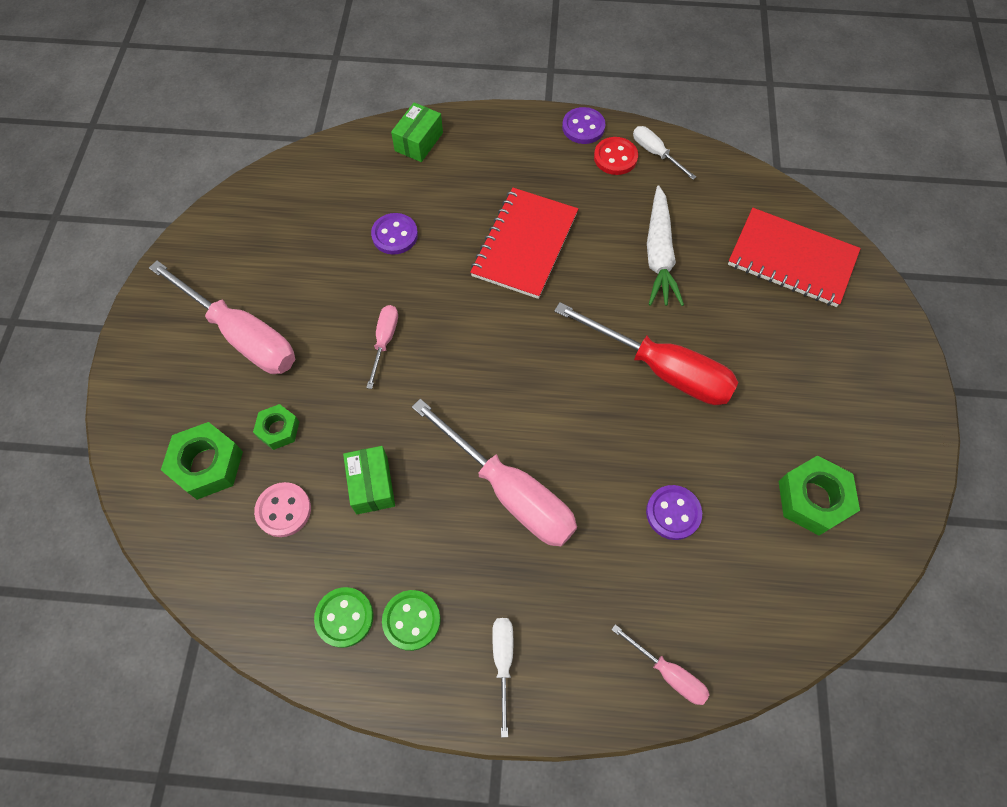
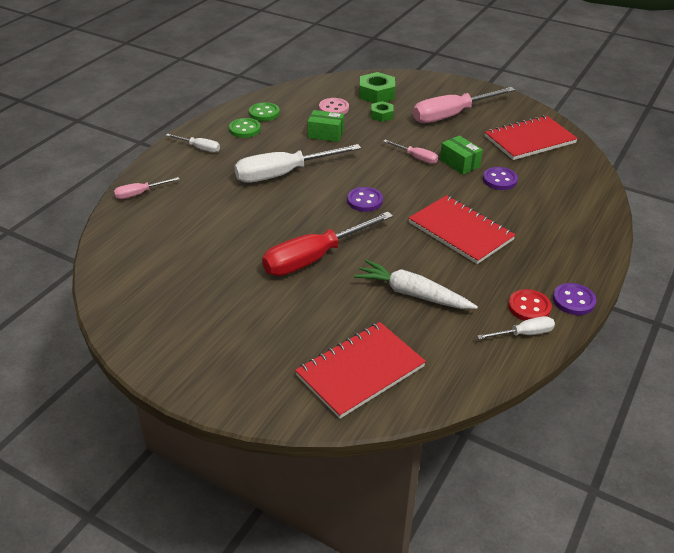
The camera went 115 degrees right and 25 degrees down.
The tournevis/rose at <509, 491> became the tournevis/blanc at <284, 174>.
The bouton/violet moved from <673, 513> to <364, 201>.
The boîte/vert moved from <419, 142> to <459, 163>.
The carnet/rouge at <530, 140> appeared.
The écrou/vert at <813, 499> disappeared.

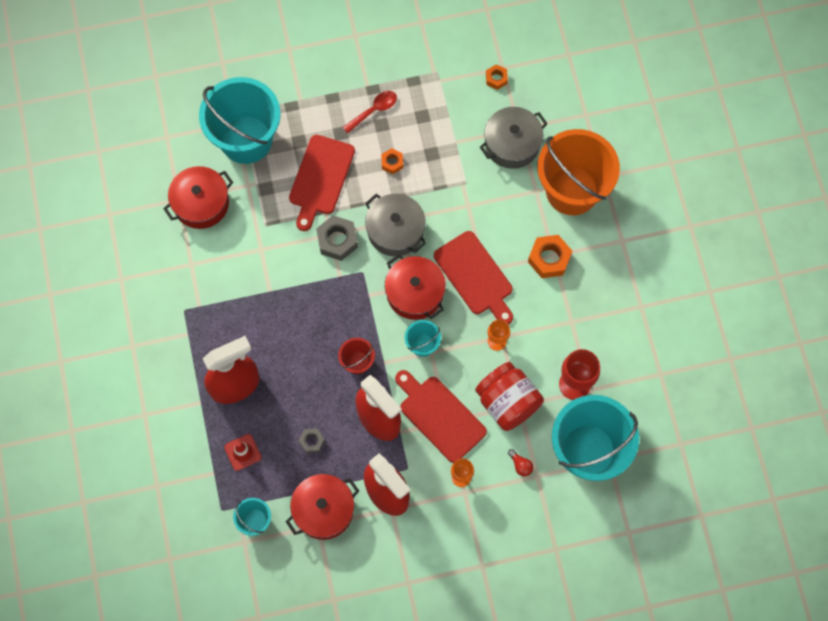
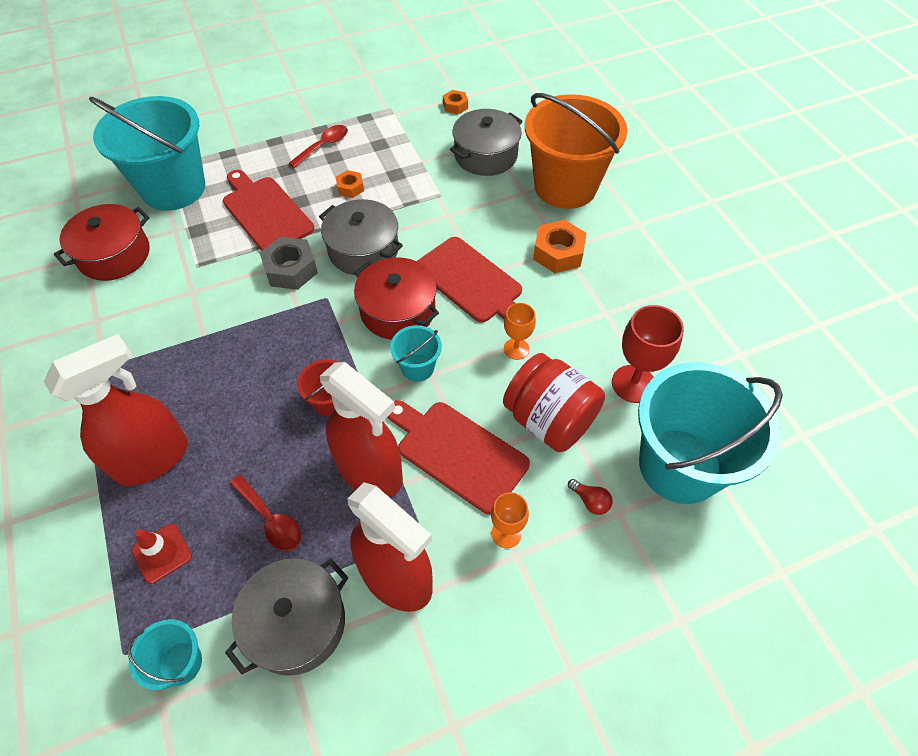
The camera went 10 degrees left and 15 degrees down.
The planche à découper/rouge at <320, 178> turned 135 degrees clockwise.
The marmite/rouge at <323, 510> became the marmite/gris at <296, 623>.
The écrou/gris at <312, 441> was replaced by the cuillère/rouge at <271, 519>.

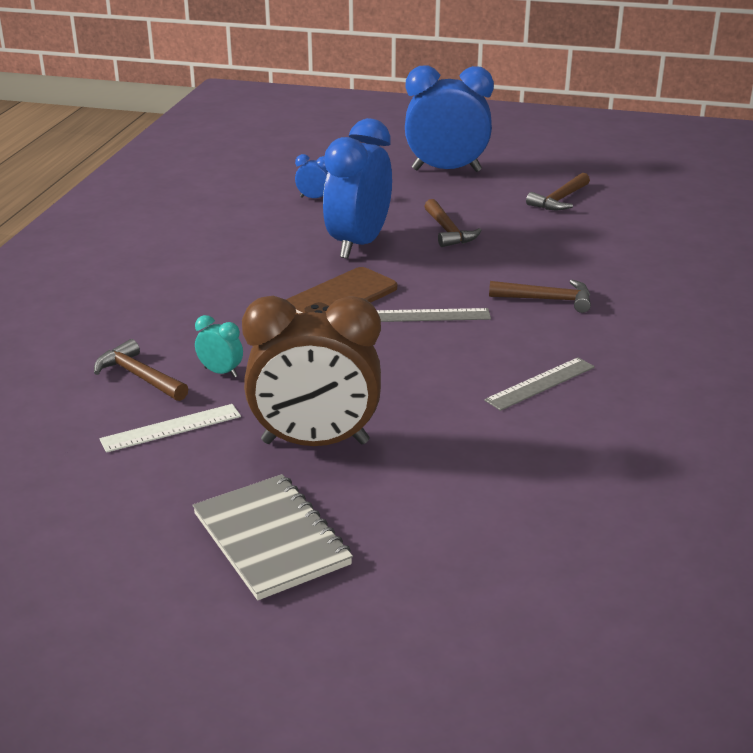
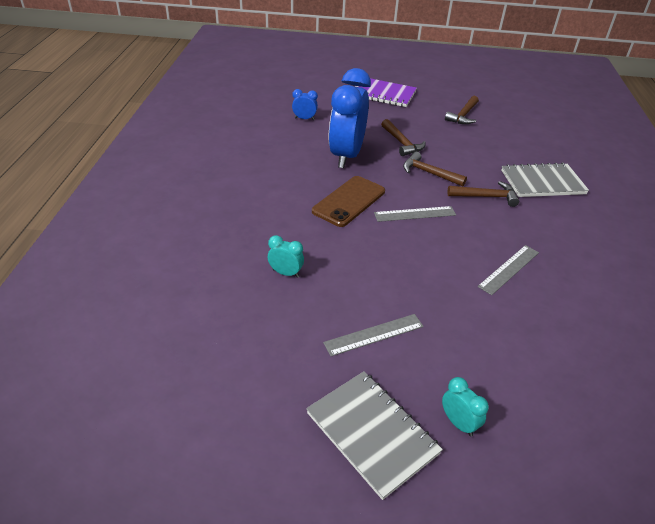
The camera went 10 degrees left and 10 degrees up.
The réveil/marron at <315, 442> was replaced by the règle/gris at <374, 334>.
The réveil/bleu at <446, 170> was replaced by the carnet/violet at <383, 94>.
The marteau/marron moved from <139, 377> to <429, 173>.
The réveil/turquoise at <458, 423> appeared.
The carnet/gris at <542, 182> appeared.
The règle/blanc at <171, 428> disappeared.

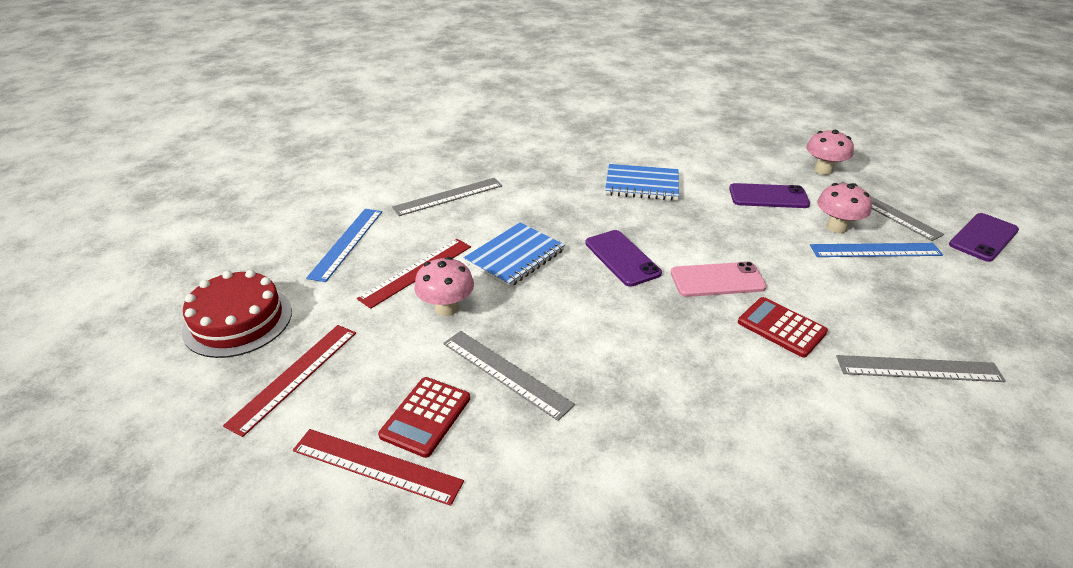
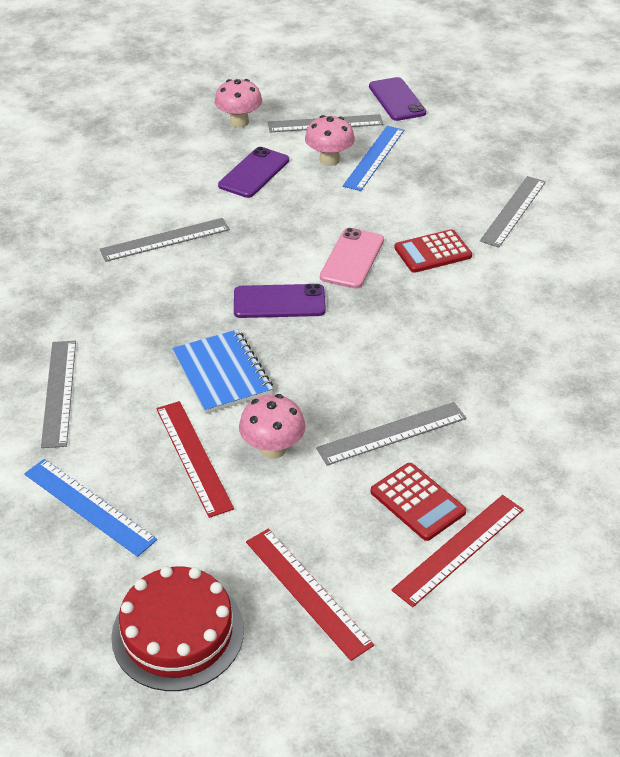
The camera went 65 degrees left and 5 degrees up.
The carnet/bleu at <642, 185> was replaced by the règle/gris at <165, 240>.

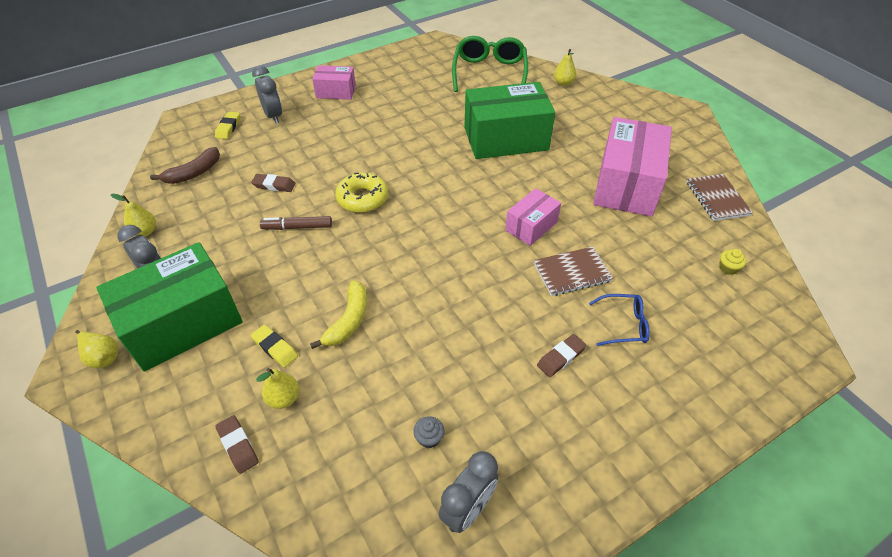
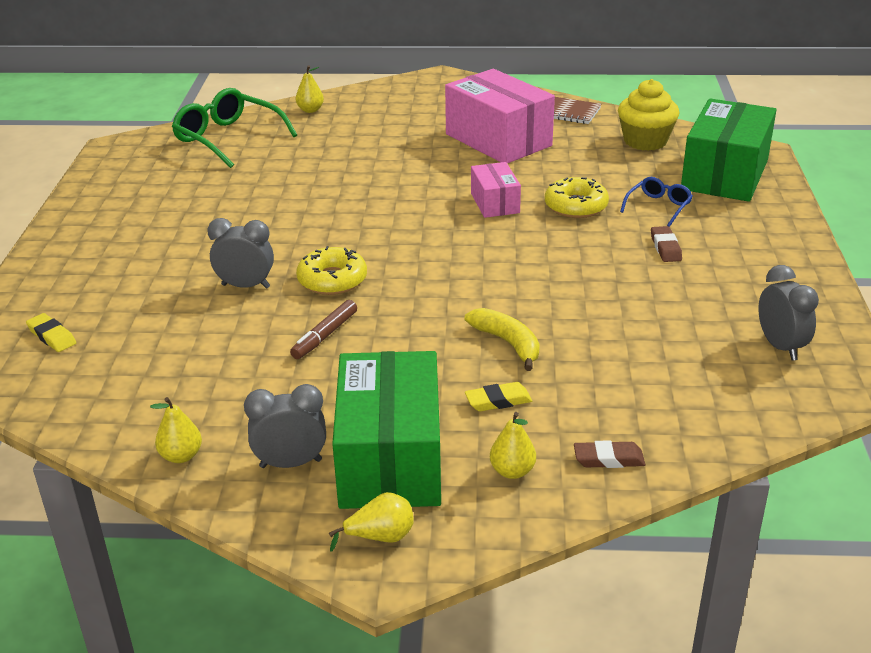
The camera went 55 degrees left and 15 degrees down.
The réveil/gris moved from <273, 116> to <245, 286>.
The poire/jaune moved from <283, 398> to <512, 471>.
The carnet/marron at <572, 272> was replaced by the beignet/jaune at <576, 206>.
The muffin/jaune at <728, 268> changed to 2.47 times the size.
The boîte/vert moved from <506, 139> to <725, 174>.
The banane/marron at <194, 173> disappeared.
The gomme/marron at <274, 185> disappeared.
The boîte/rose at <336, 92> disappeared.
The muffin/gris at <429, 438> disappeared.

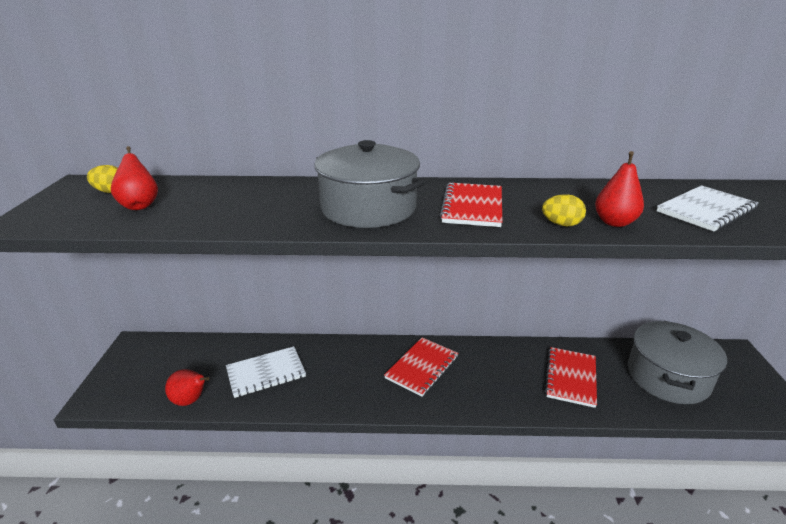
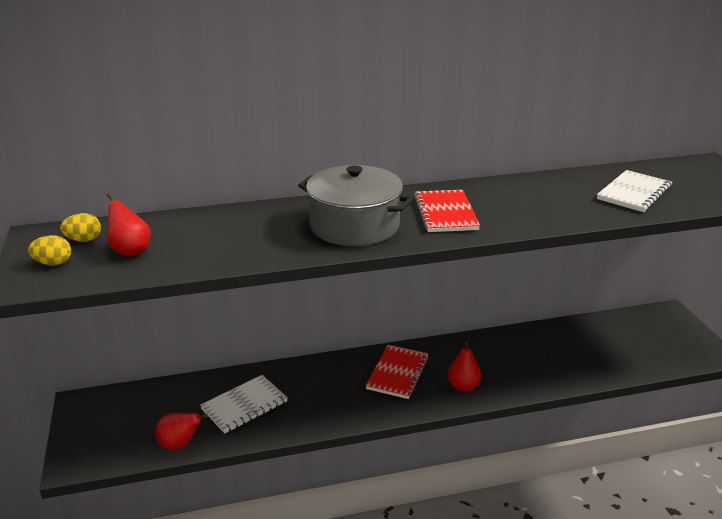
The camera went 15 degrees left and 0 degrees up.
The œuf/jaune moved from <561, 224> to <53, 263>.
The poire/rouge moved from <614, 222> to <463, 386>.
The carnet/rouge at <571, 378> disappeared.
The marmite/gris at <667, 377> disappeared.

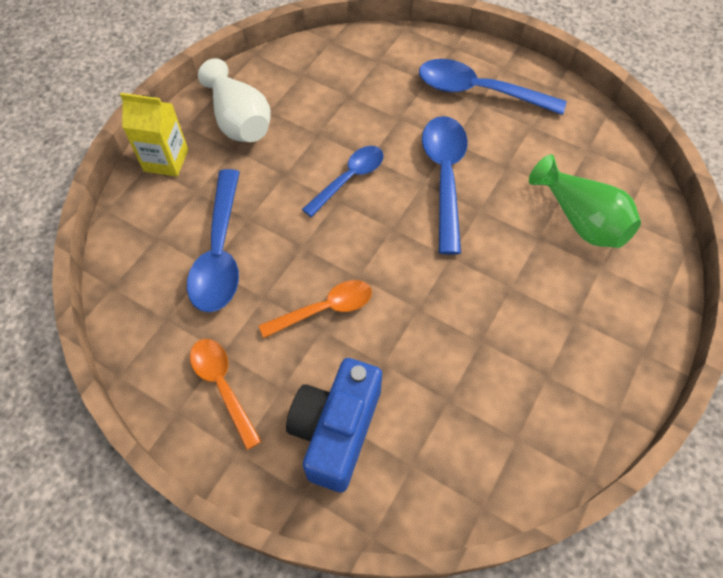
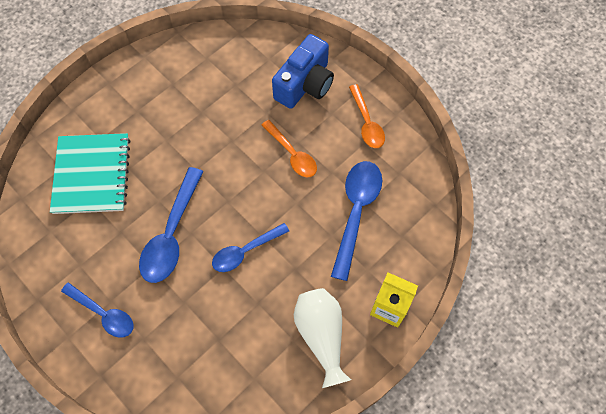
The camera went 165 degrees left and 5 degrees up.
The vase/vert at <580, 219> was replaced by the carnet/turquoise at <92, 175>.
The cuillère/bleu at <478, 91> changed to 0.65 times the size.
The cuillère/orange at <325, 309> turned 120 degrees counterclockwise.

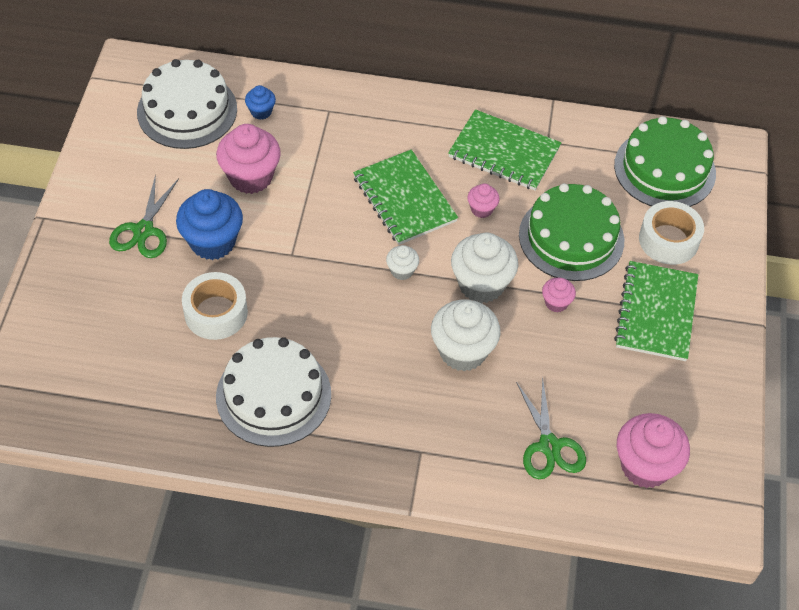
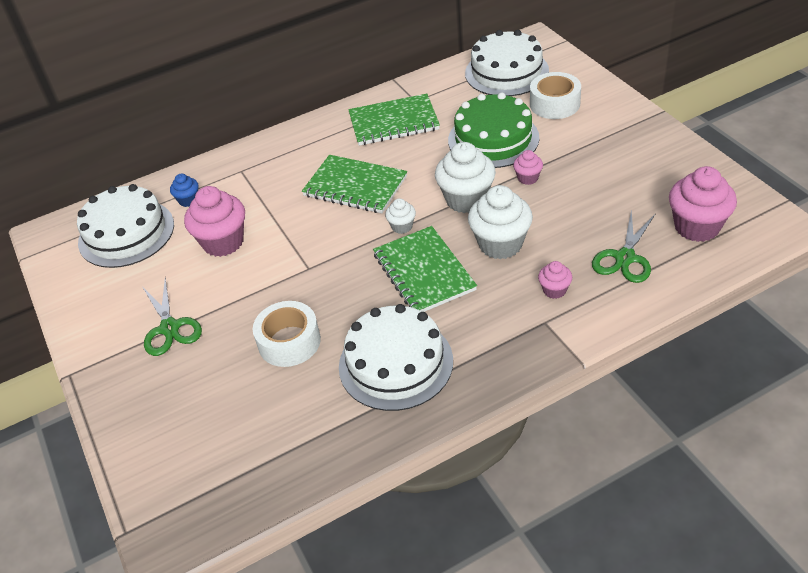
The camera went 30 degrees left and 10 degrees down.
The carnet/vert moved from <656, 312> to <423, 272>.
The gâteau/vert at <664, 169> became the gâteau/blanc at <506, 72>.
The muffin/rose moved from <482, 209> to <554, 290>.
The ciseaux/vert at <549, 446> turned 75 degrees clockwise.
The muffin/bleu at <213, 242> disappeared.

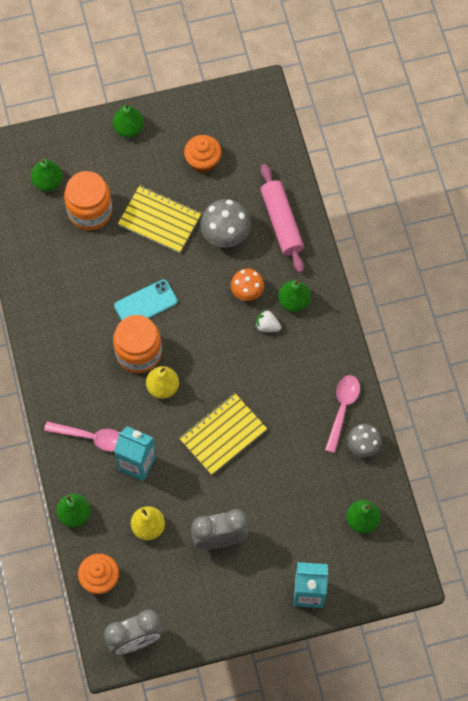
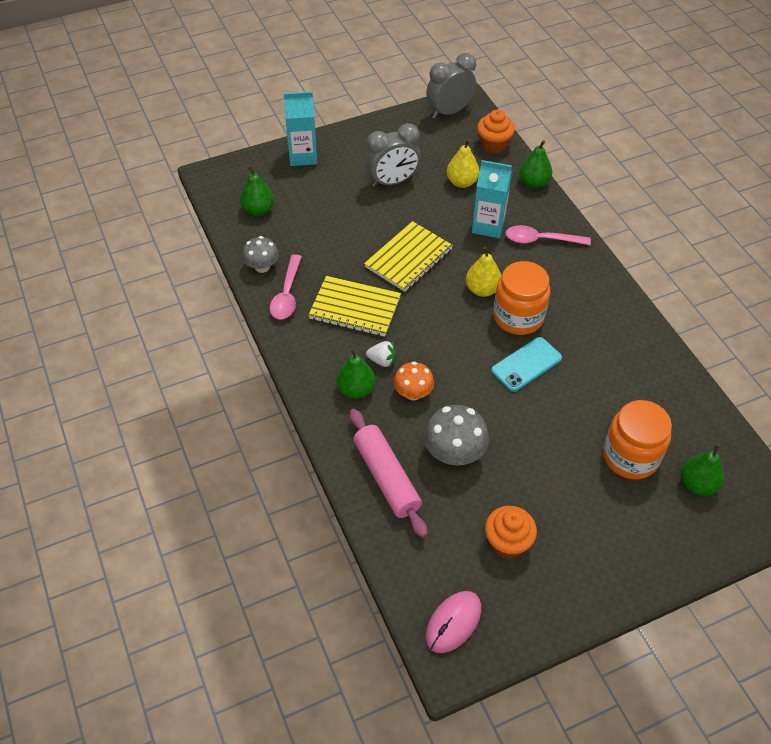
The camera went 170 degrees right and 15 degrees down.
The carnet/jaune moved from <160, 220> to <355, 308>.
The souris/rose at <453, 623> appeared.
The poire/vert at <129, 129> disappeared.

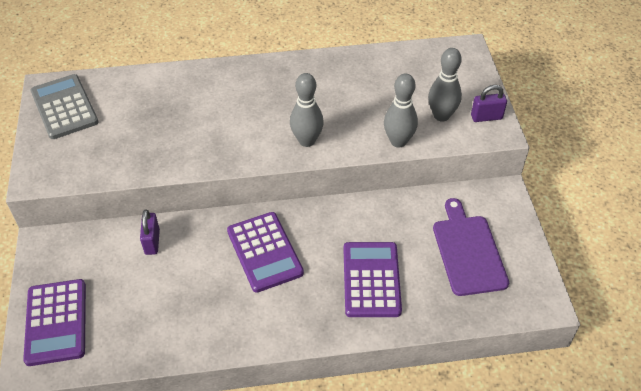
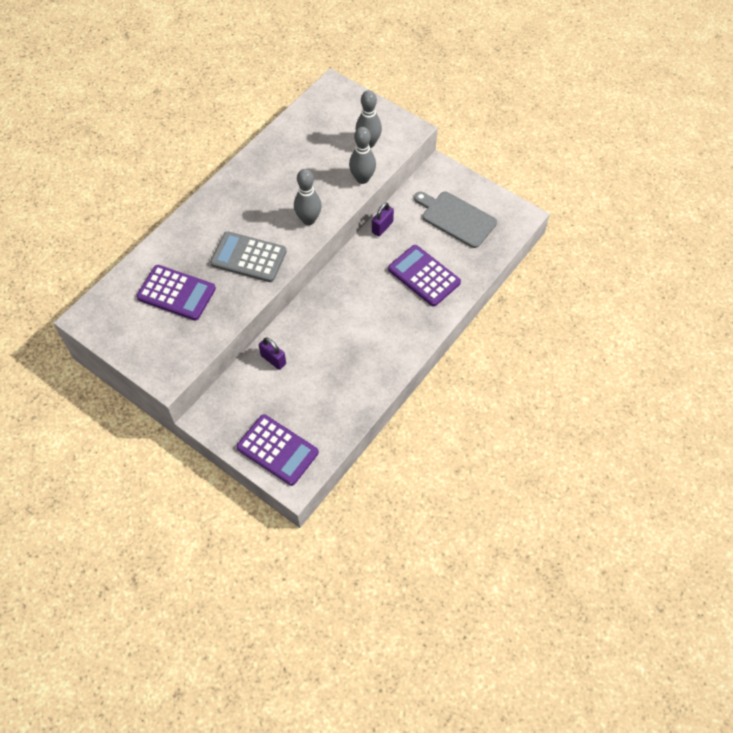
The camera went 45 degrees left and 10 degrees up.
The calculatrice/violet moved from <264, 252> to <176, 293>.
The calculatrice/gris moved from <64, 107> to <248, 257>.
The cadenas/violet moved from <486, 117> to <382, 227>.
The planche à découper/violet at <468, 251> became the planche à découper/gris at <456, 218>.

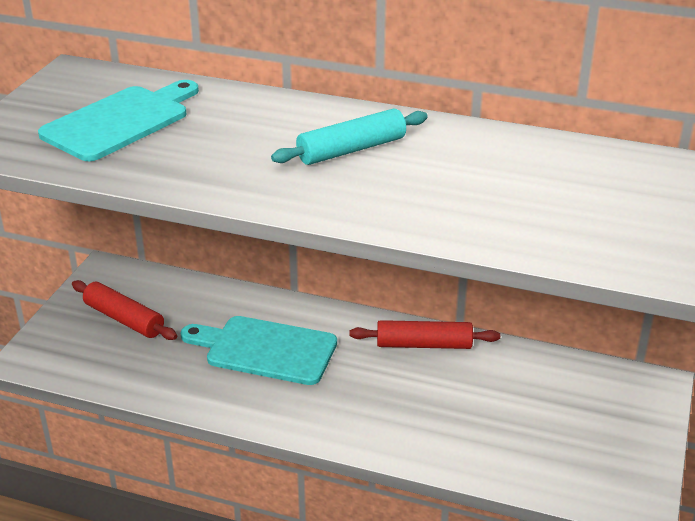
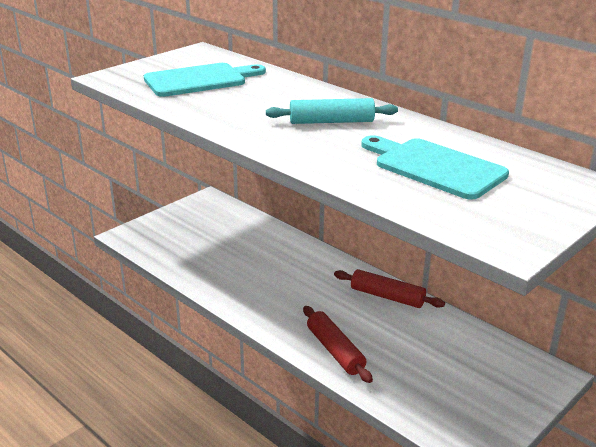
The camera went 25 degrees right and 5 degrees down.
The rouleau à pâtisserie/rouge moved from <124, 319> to <335, 351>.
The planche à découper/turquoise moved from <265, 350> to <435, 167>.

